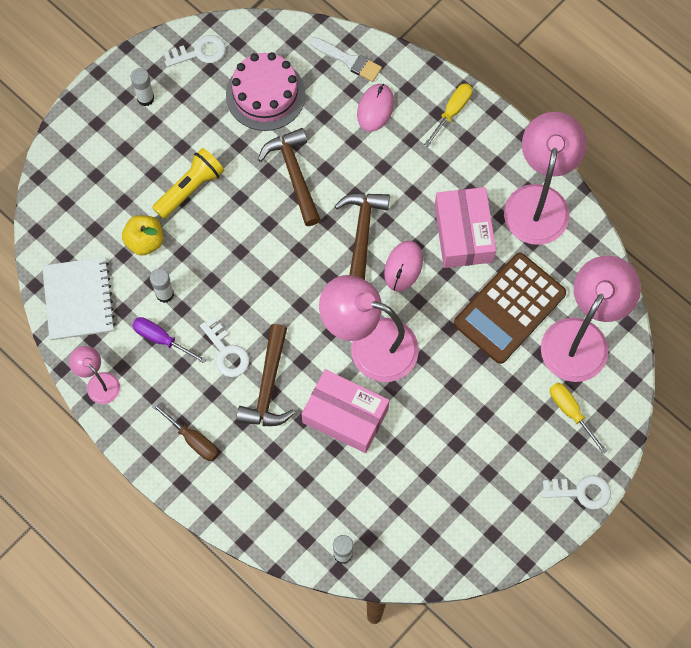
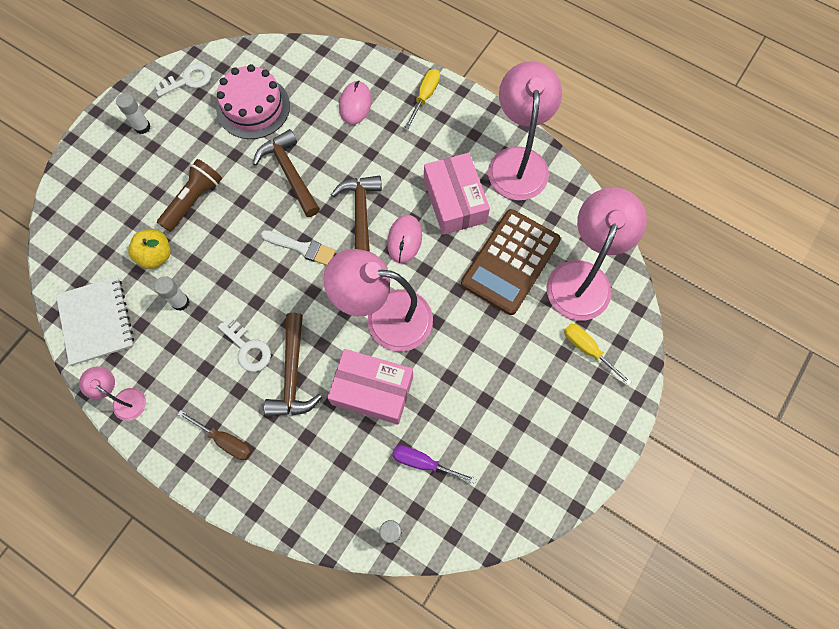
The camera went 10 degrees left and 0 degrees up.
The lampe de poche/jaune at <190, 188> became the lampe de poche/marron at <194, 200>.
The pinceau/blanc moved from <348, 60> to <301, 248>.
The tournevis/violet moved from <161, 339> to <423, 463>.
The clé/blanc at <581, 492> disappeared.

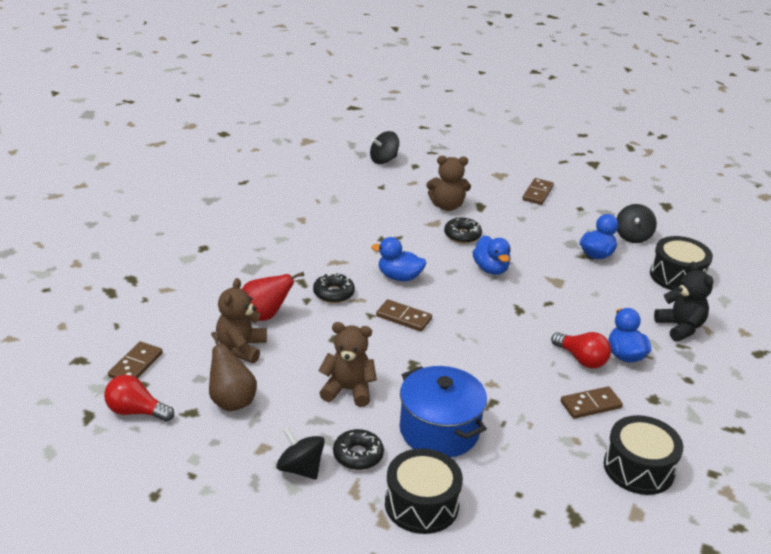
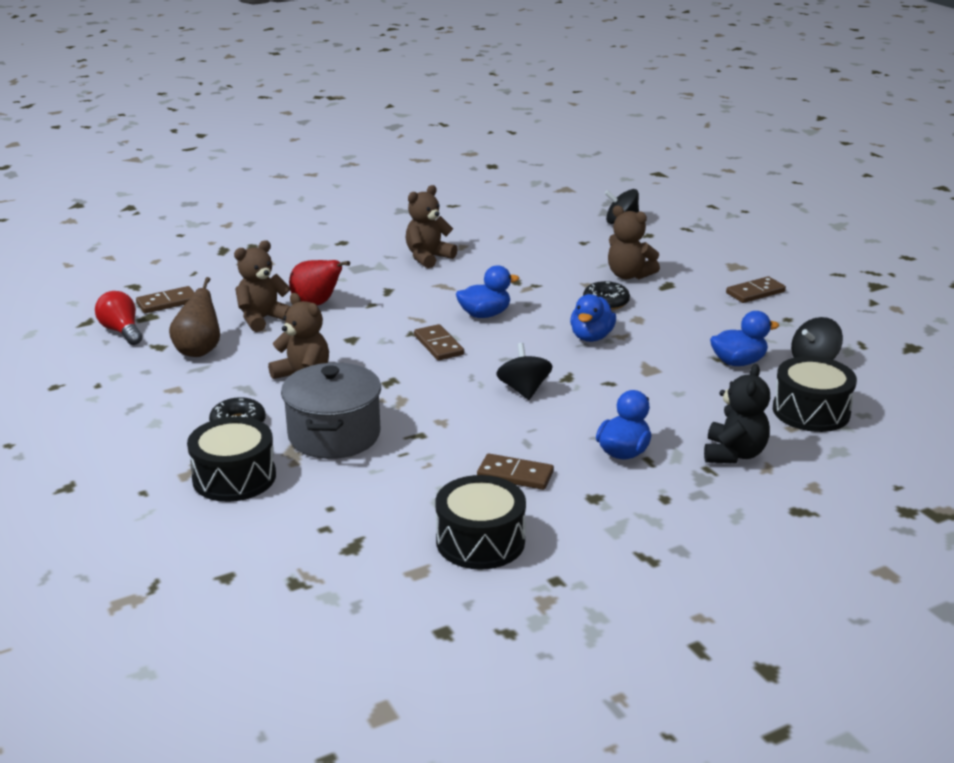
The camera went 40 degrees right and 5 degrees down.
The marmite/bleu at <439, 431> became the marmite/gris at <334, 435>.
The ours en peluche/marron at <428, 257> appeared.
The canard/bleu at <399, 277> turned 105 degrees clockwise.
The toupie/noir moved from <300, 469> to <524, 390>.
The beignet/noir at <333, 293> disappeared.
The ampoule/rouge at <581, 359> disappeared.

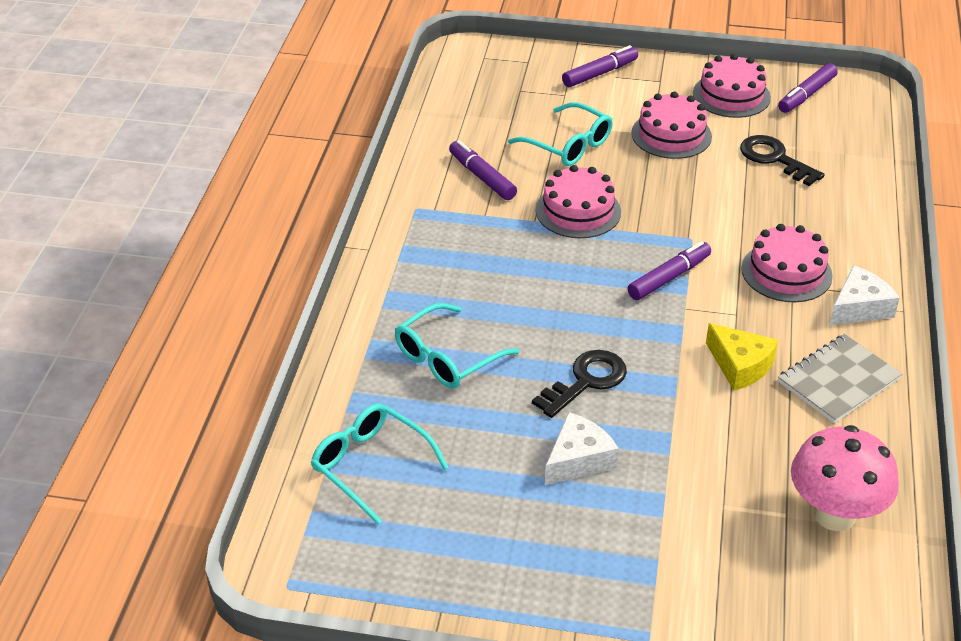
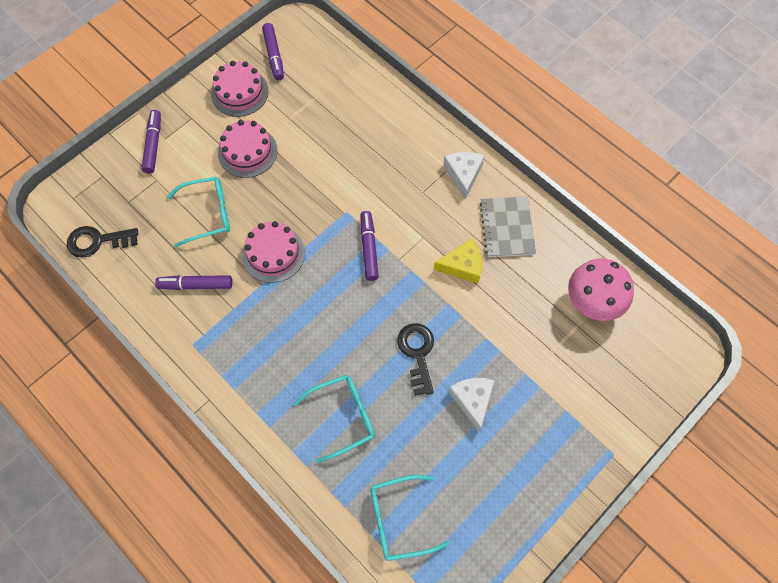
The camera went 55 degrees left and 25 degrees up.
The clé/noir moved from <774, 159> to <97, 241>.
The lunettes/turquoise at <447, 358> turned 105 degrees counterclockwise.
The gâteau/rose at <786, 272> disappeared.

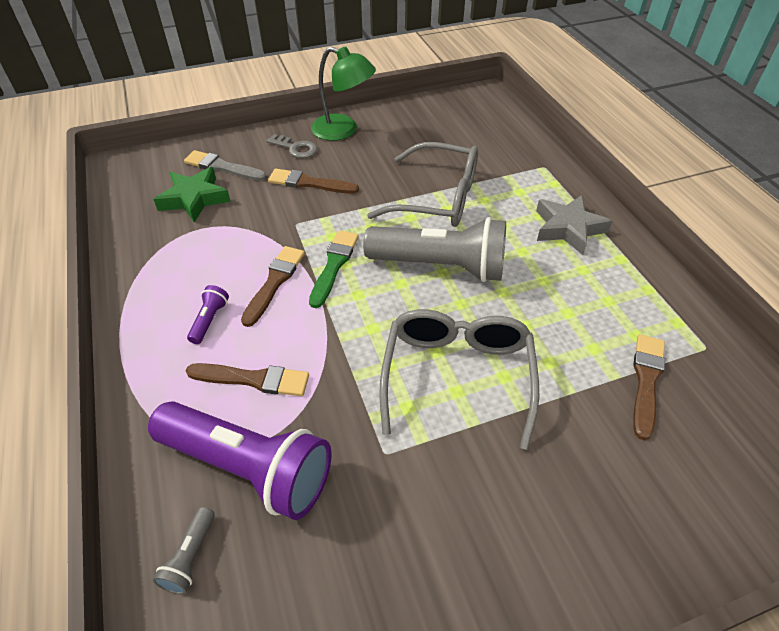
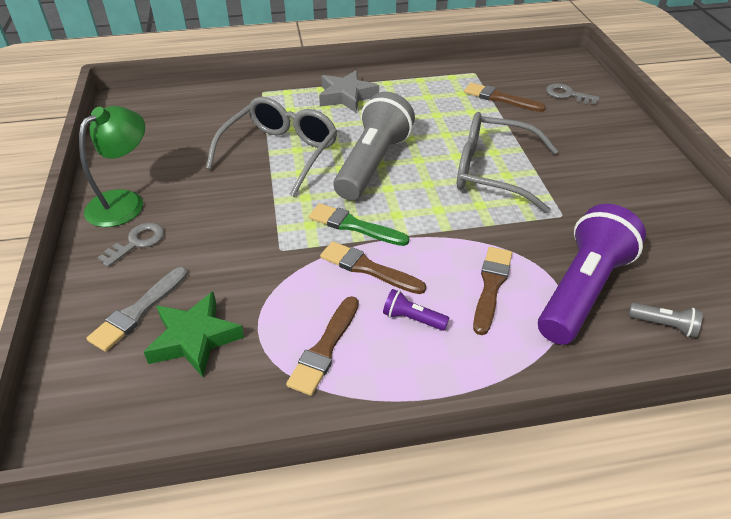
The camera went 80 degrees left and 5 degrees down.
The pinceau/marron moved from <309, 183> to <325, 348>.
The clé/gris at <567, 94> appeared.

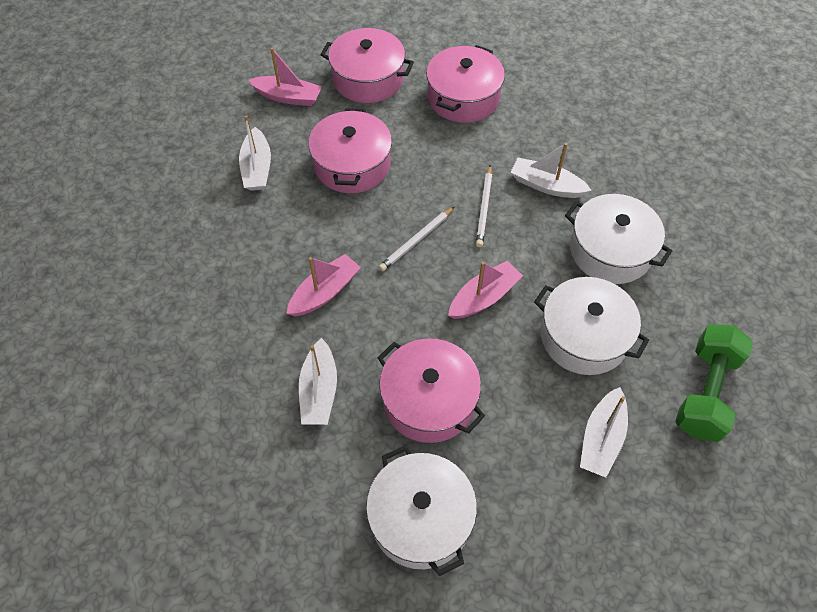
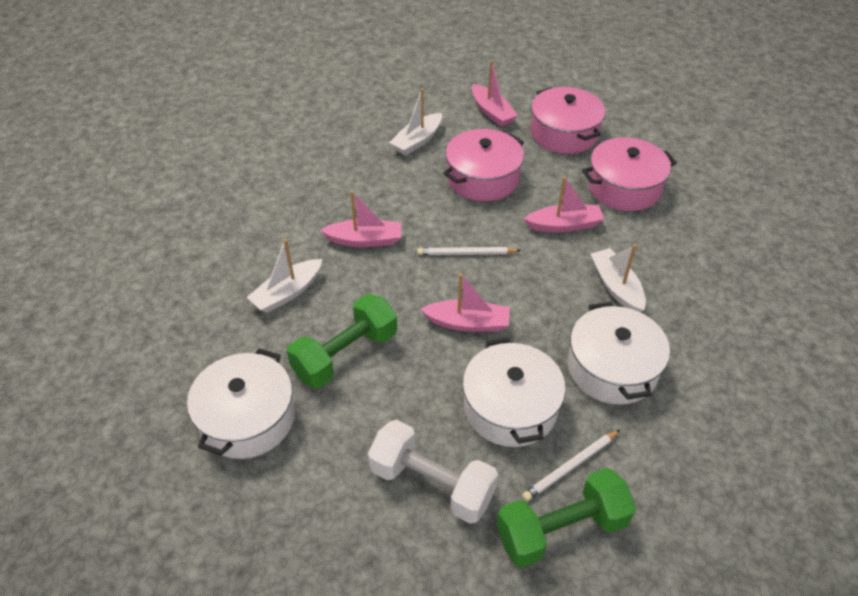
The camera went 45 degrees right and 10 degrees down.
The marmite/rose at <429, 400> was replaced by the haltère/vert at <345, 355>.
The bateau/blanc at <601, 439> was replaced by the haltère/blanc at <432, 484>.
The crayon/blanc moved from <484, 208> to <571, 467>.
The bateau/rose at <564, 225> appeared.

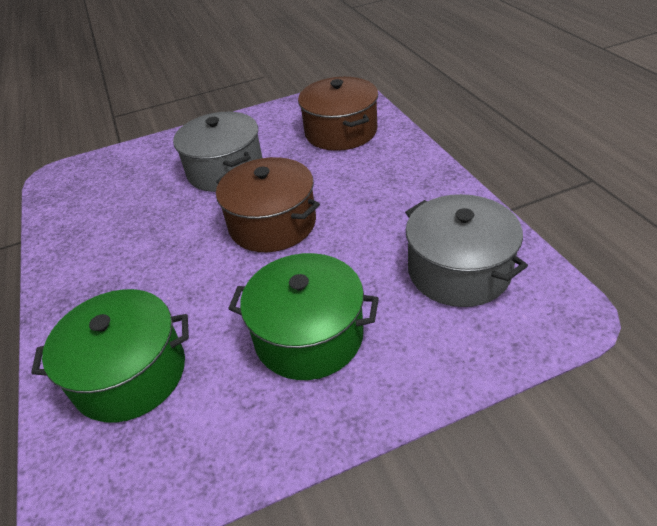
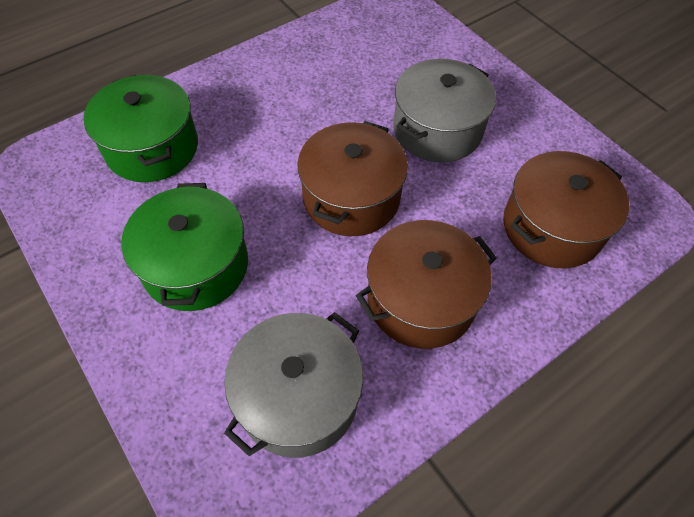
The camera went 70 degrees right and 15 degrees up.
The marmite/marron at <421, 300> appeared.

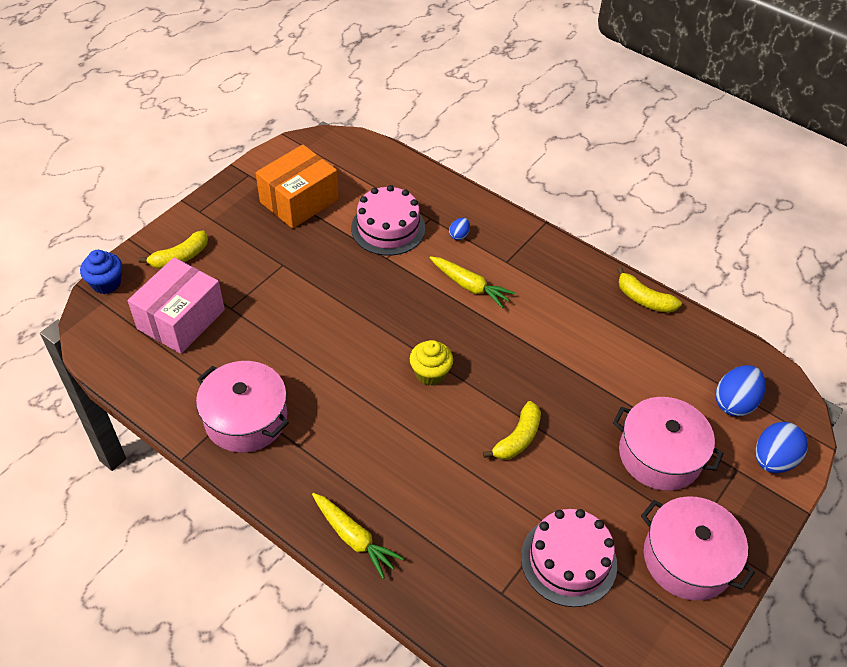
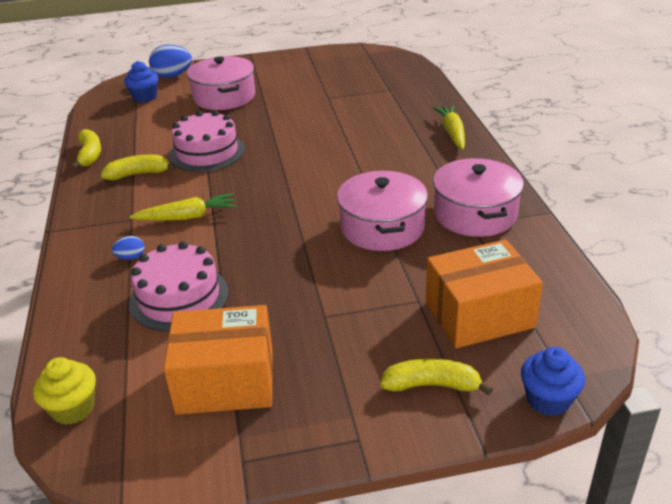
The camera went 135 degrees left and 15 degrees down.
The muffin/jaune moved from <430, 373> to <73, 409>.
The banane/jaune moved from <517, 438> to <138, 174>.
The œuf/bleu at <734, 402> was replaced by the muffin/bleu at <145, 97>.
The carotte/jaune at <469, 286> turned 90 degrees clockwise.
The gâteau/rose moved from <568, 560> to <207, 152>.
The marmite/rose moved from <687, 559> to <382, 227>.
The boîte/rose at <181, 319> became the boîte/orange at <479, 314>.

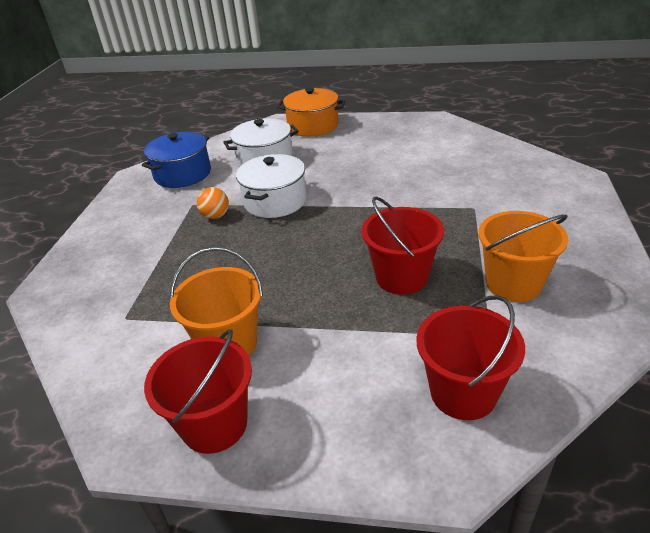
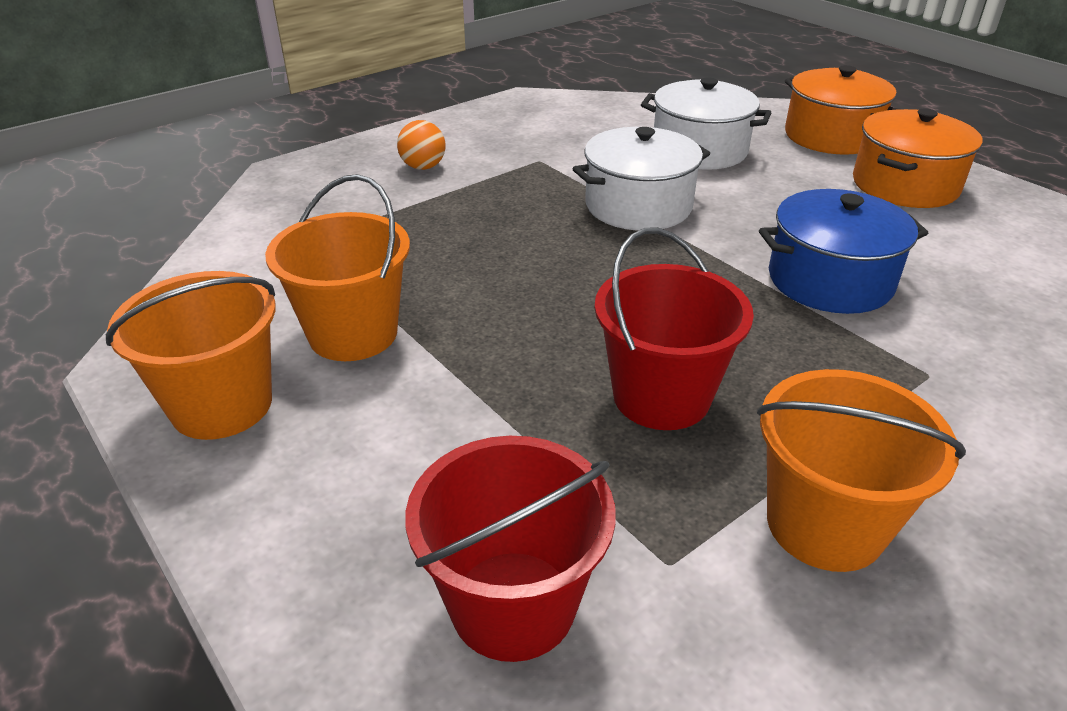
The camera went 40 degrees right and 0 degrees up.
The seau/rouge at <214, 424> became the seau/orange at <222, 405>.
The balle/orange moved from <215, 216> to <423, 167>.
The marmite/bleu moved from <183, 174> to <830, 280>.
The marmite/orange at <905, 185> appeared.

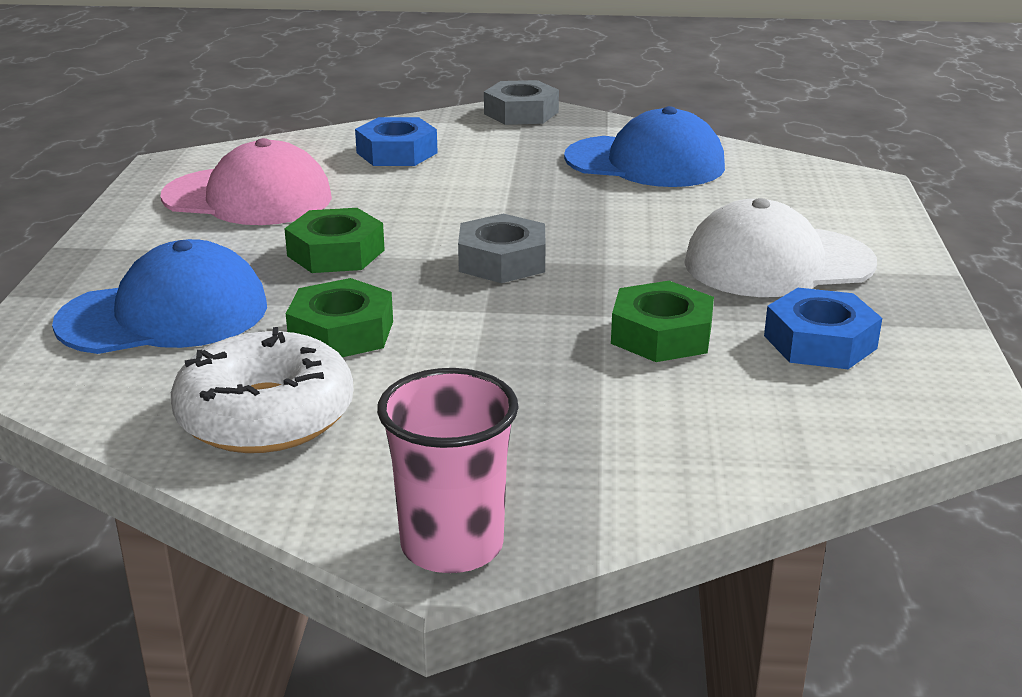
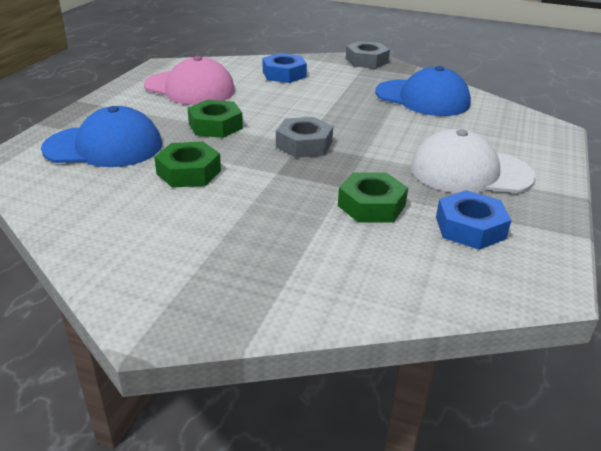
The camera went 15 degrees right and 5 degrees up.
The beignet/blanc at <265, 415> disappeared.
The gobelet/rose at <452, 545> disappeared.

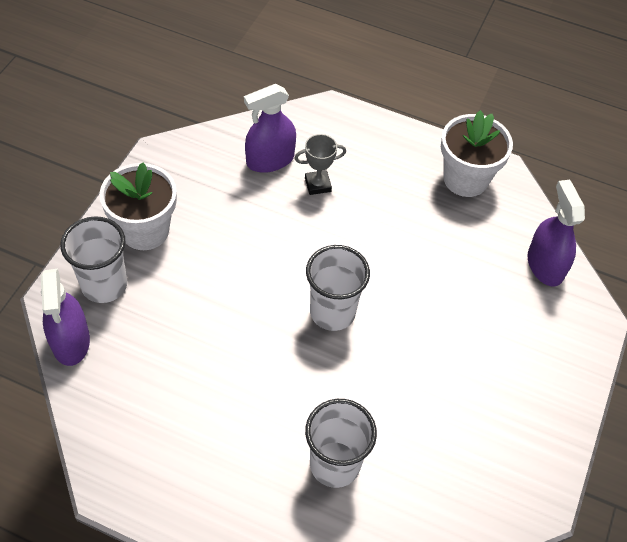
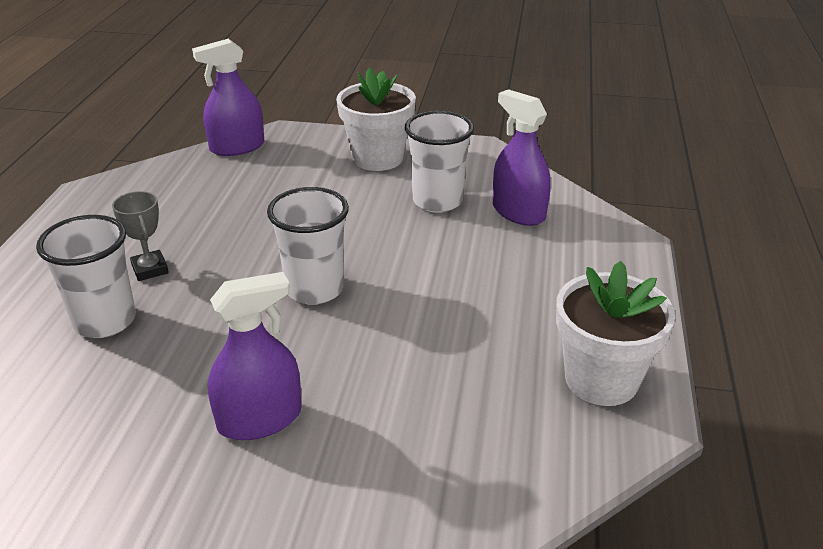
The camera went 80 degrees right and 20 degrees down.
The trophée/gris moved from <317, 184> to <150, 269>.
The vaporisateur/violet moved from <545, 265> to <260, 419>.
The gobelet/blanc moved from <104, 285> to <437, 201>.

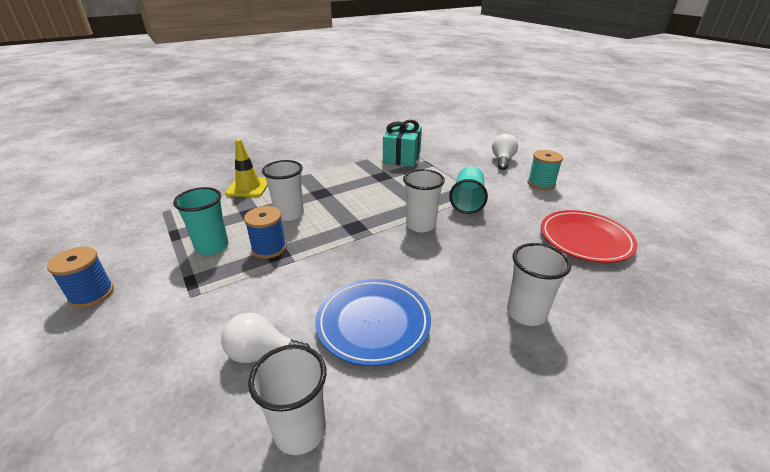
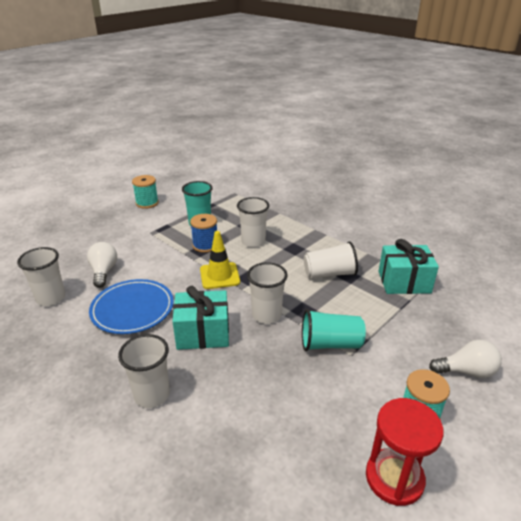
The camera went 75 degrees right and 0 degrees up.
The bobine/bleu at <91, 294> became the bobine/turquoise at <147, 203>.
The cadeau/turquoise at <203, 333> appeared.
The cône de chantier/jaune moved from <248, 187> to <219, 276>.
The gobelet/blanc at <329, 274> appeared.
The sablier/rouge at <394, 478> appeared.
The assiette/rouge at <585, 239> disappeared.

